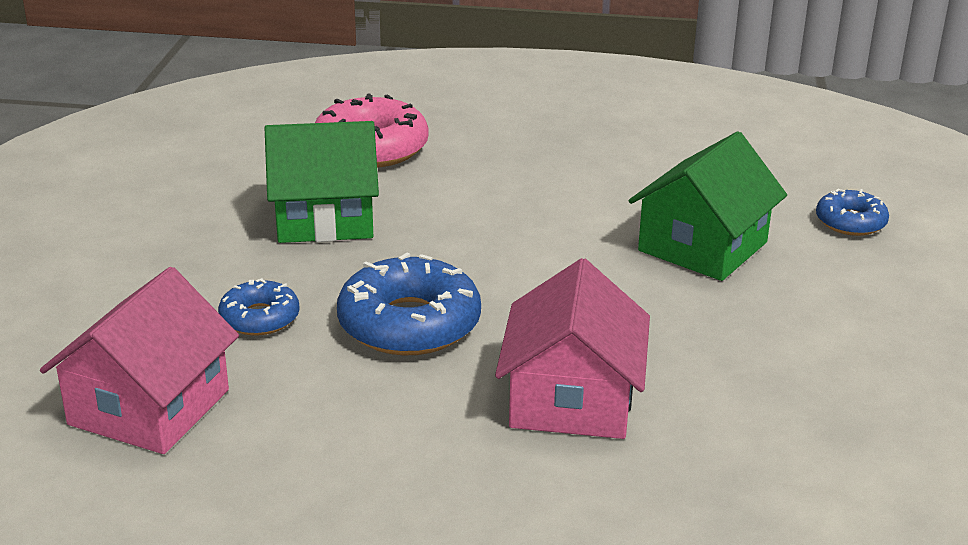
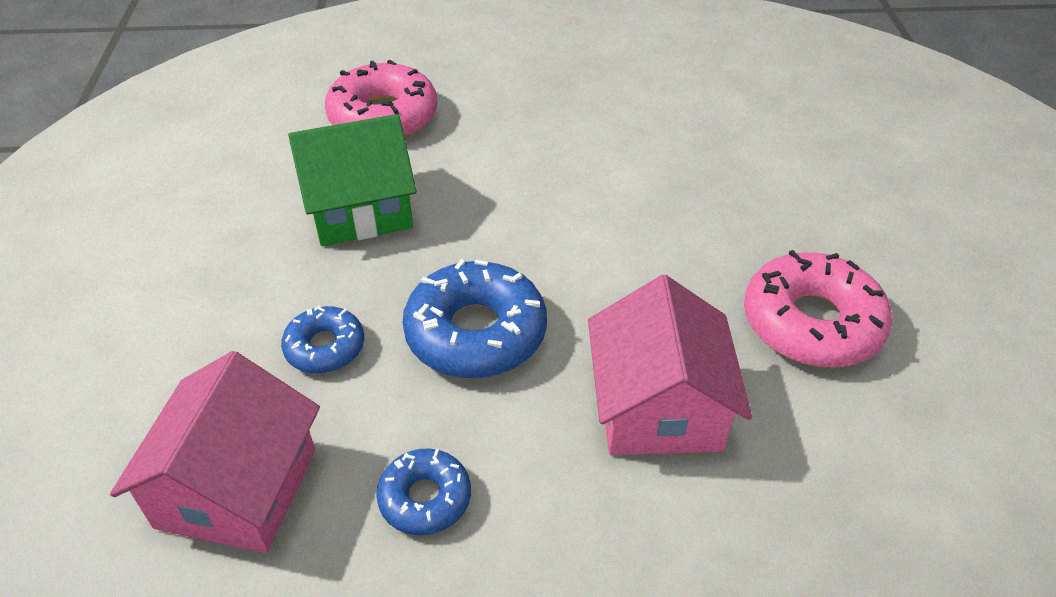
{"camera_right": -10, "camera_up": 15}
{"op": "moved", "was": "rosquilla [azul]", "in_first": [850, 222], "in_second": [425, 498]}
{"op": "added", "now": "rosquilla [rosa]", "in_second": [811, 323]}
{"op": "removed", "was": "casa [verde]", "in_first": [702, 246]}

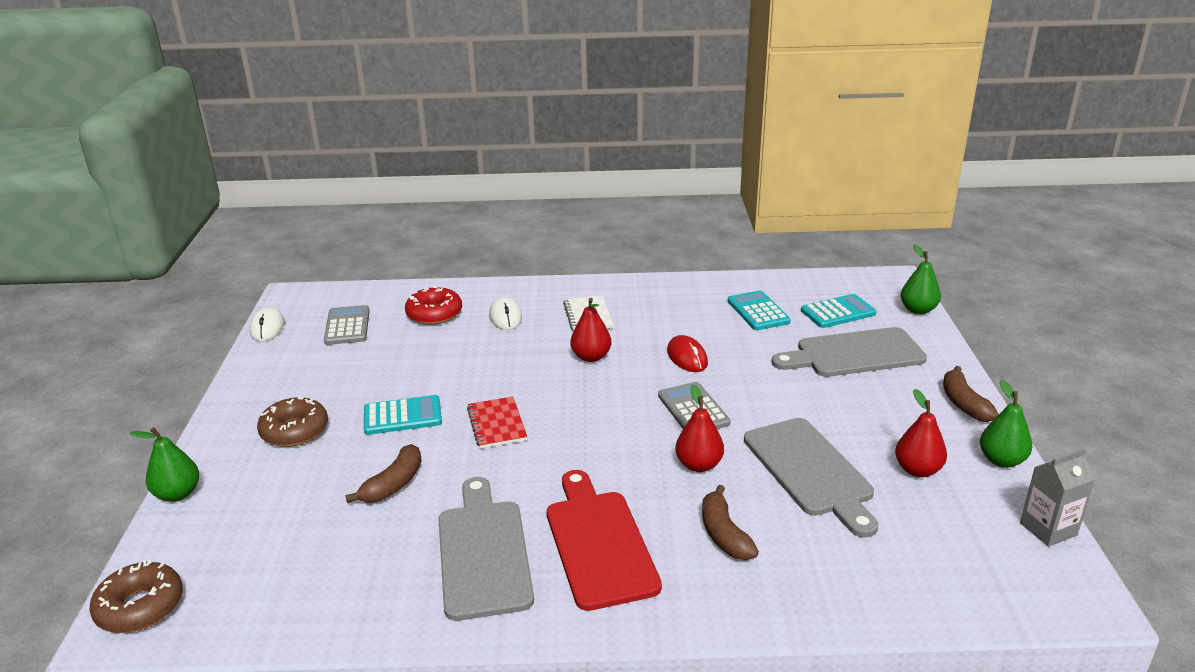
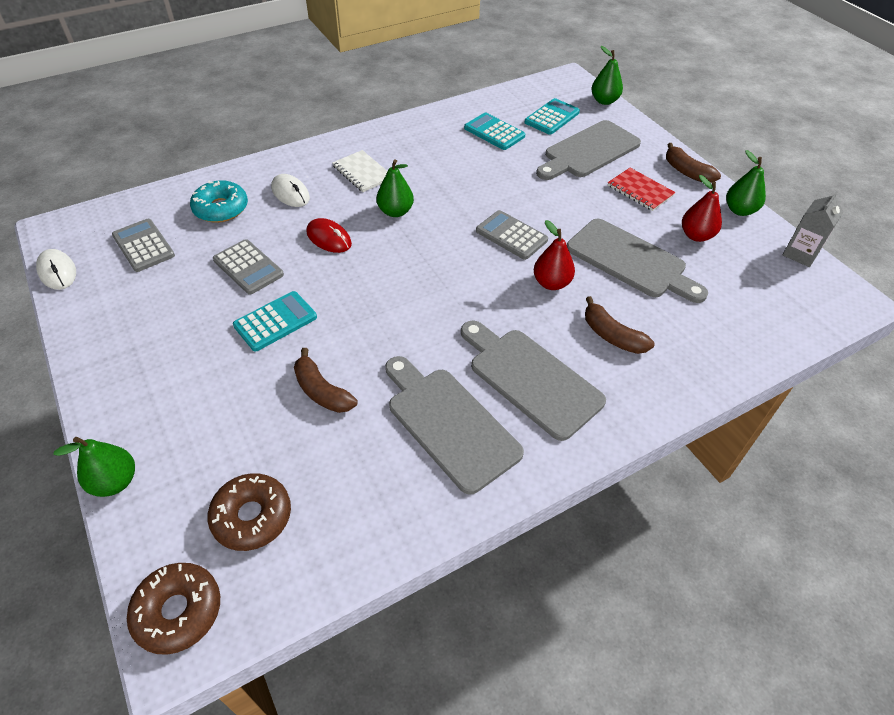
{"camera_right": -30, "camera_up": 20}
{"op": "recoloured", "was": "rosquilla [rojo]", "now": "rosquilla [turquesa]", "in_first": [434, 314], "in_second": [221, 209]}
{"op": "moved", "was": "rosquilla [marrón]", "in_first": [294, 431], "in_second": [252, 517]}
{"op": "added", "now": "calculadora [gris]", "in_second": [248, 267]}
{"op": "turned", "was": "plátano [marrón]", "in_first": [393, 484], "in_second": [322, 391], "clockwise": 135}
{"op": "moved", "was": "ratón [rojo]", "in_first": [687, 357], "in_second": [329, 238]}
{"op": "recoloured", "was": "pera [rojo]", "now": "pera [verde]", "in_first": [591, 357], "in_second": [395, 212]}
{"op": "recoloured", "was": "tabla de cortar [rojo]", "now": "tabla de cortar [gris]", "in_first": [598, 543], "in_second": [530, 379]}
{"op": "moved", "was": "cuaderno [rojo]", "in_first": [497, 424], "in_second": [640, 191]}

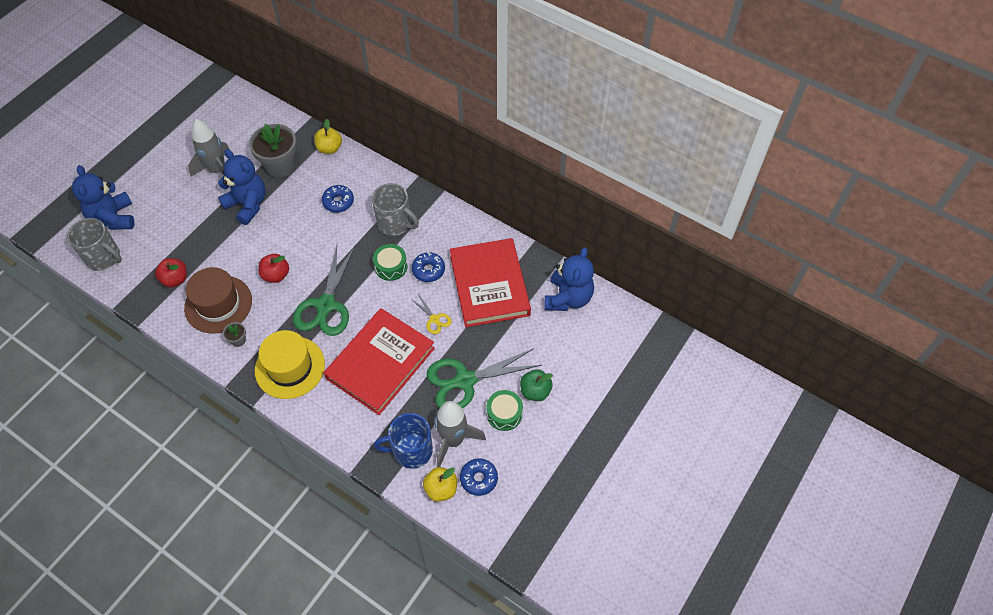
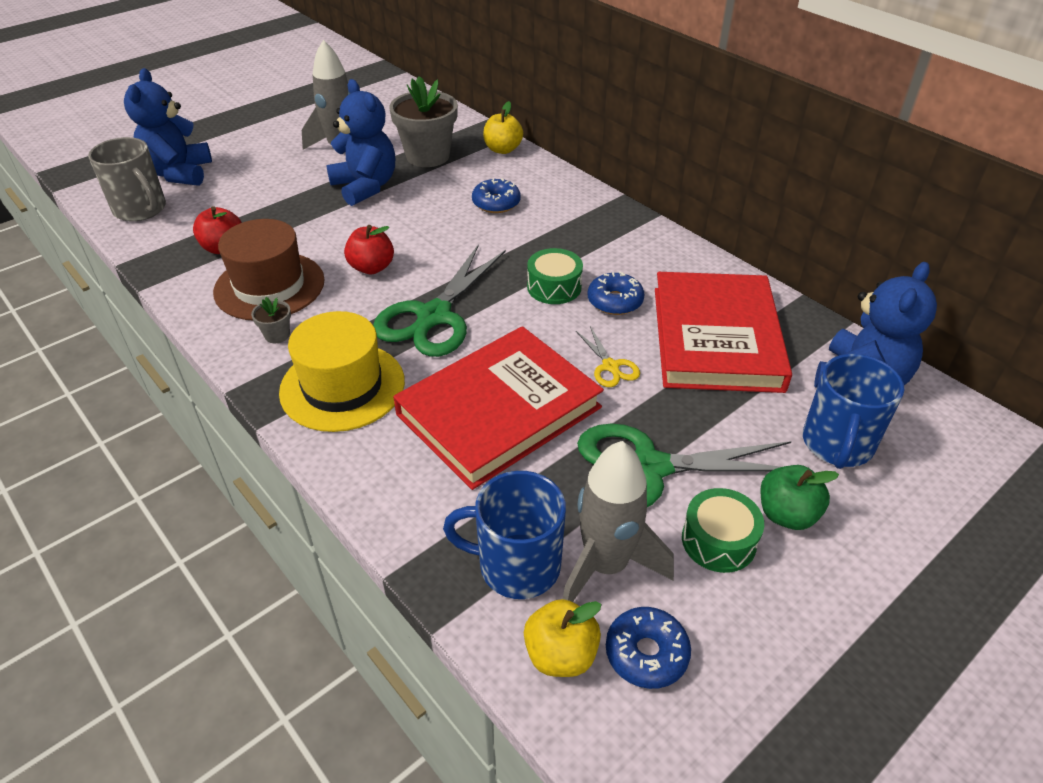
{"camera_right": 15, "camera_up": -15}
{"op": "added", "now": "taza [azul]", "in_second": [837, 444]}
{"op": "removed", "was": "taza [gris]", "in_first": [395, 223]}

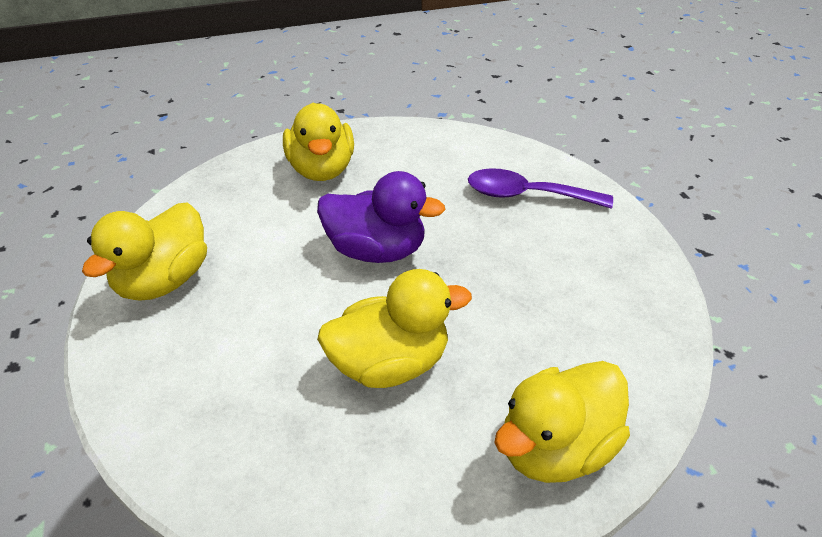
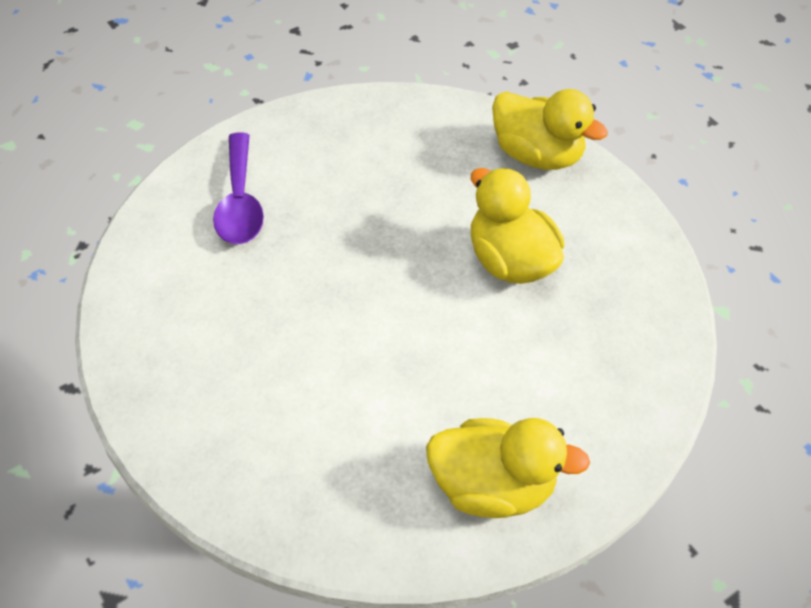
{"camera_right": -110, "camera_up": 10}
{"op": "removed", "was": "pato [amarillo]", "in_first": [321, 169]}
{"op": "removed", "was": "pato [morado]", "in_first": [376, 250]}

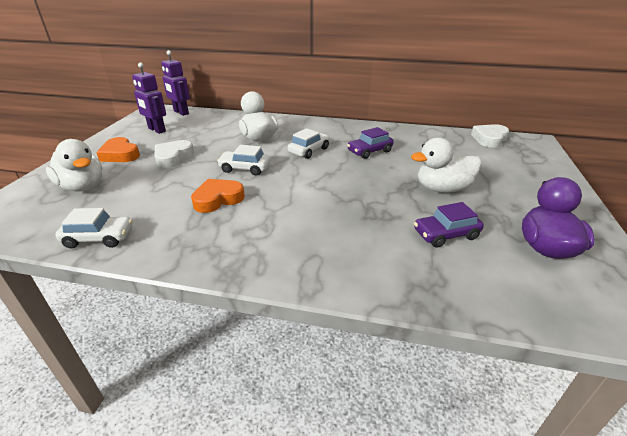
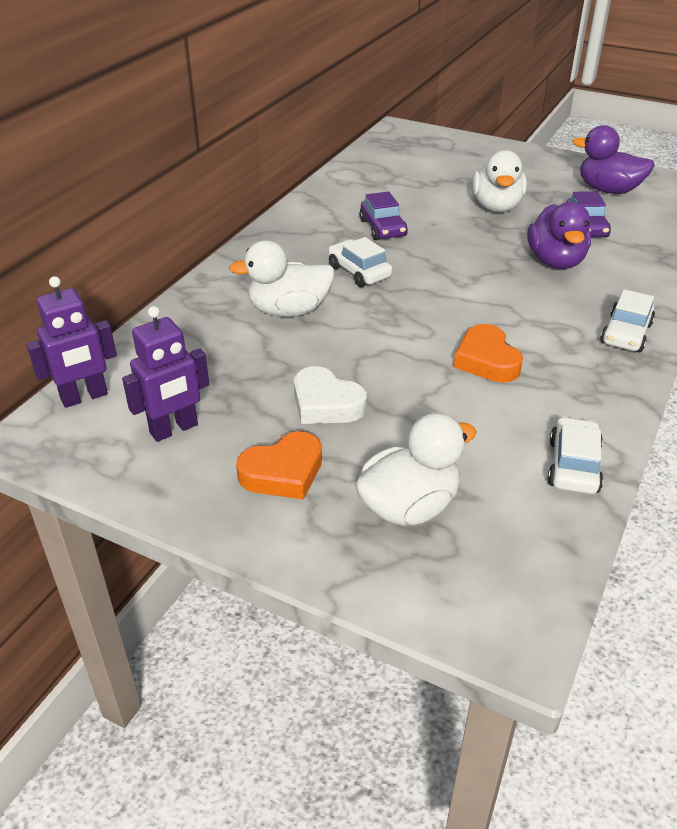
{"camera_right": -75, "camera_up": 5}
{"op": "added", "now": "pato [morado]", "in_second": [555, 261]}
{"op": "moved", "was": "coche [blanco]", "in_first": [245, 168], "in_second": [625, 334]}
{"op": "removed", "was": "corazón [blanco]", "in_first": [489, 139]}

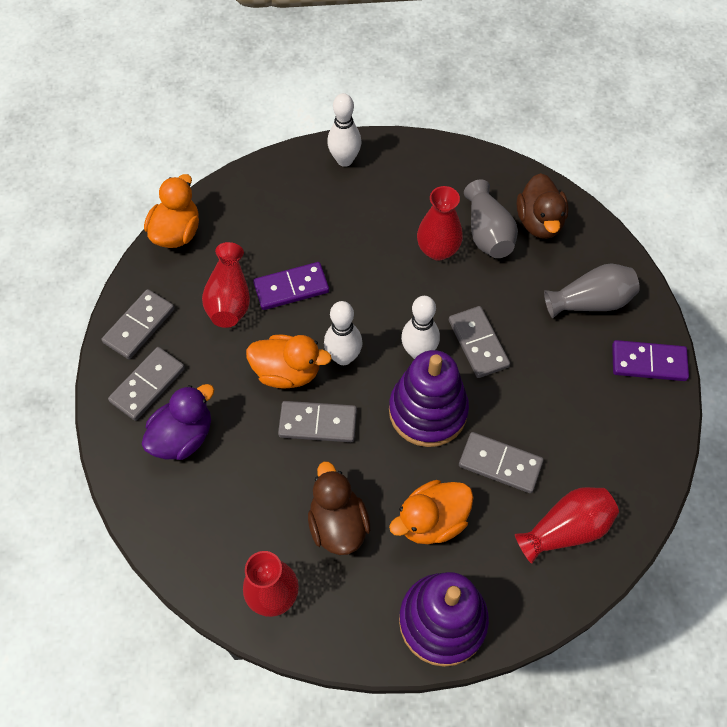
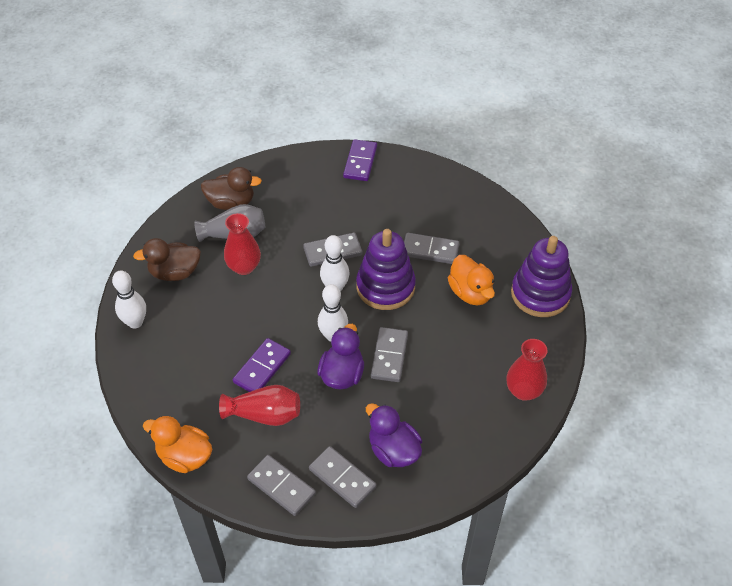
{"camera_right": -85, "camera_up": -10}
{"op": "moved", "was": "pato [marrón]", "in_first": [338, 524], "in_second": [175, 272]}
{"op": "turned", "was": "ficha de dominó [morado]", "in_first": [291, 288], "in_second": [262, 368], "clockwise": 45}
{"op": "recoloured", "was": "pato [naranja]", "now": "pato [morado]", "in_first": [287, 372], "in_second": [342, 374]}
{"op": "turned", "was": "ficha de dominó [gris]", "in_first": [500, 464], "in_second": [430, 250], "clockwise": 75}
{"op": "removed", "was": "florero [rojo]", "in_first": [566, 529]}
{"op": "removed", "was": "florero [gris]", "in_first": [590, 302]}

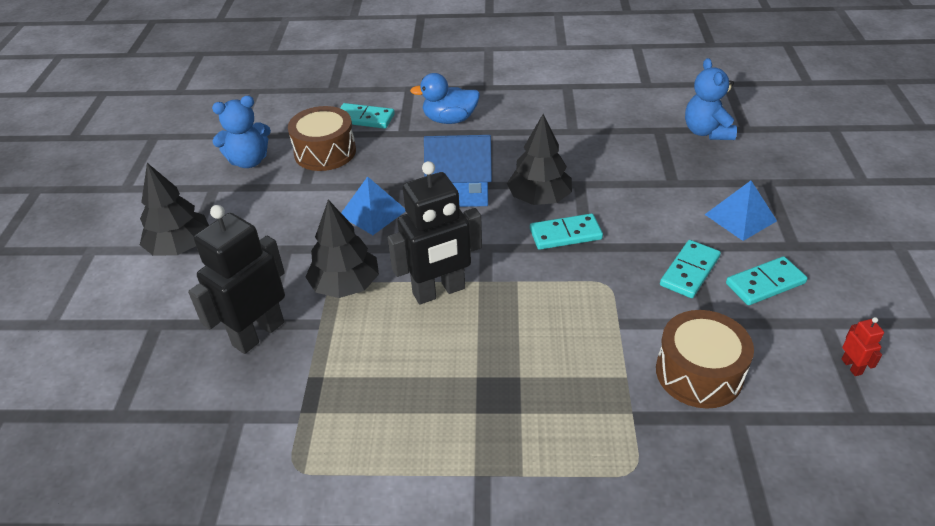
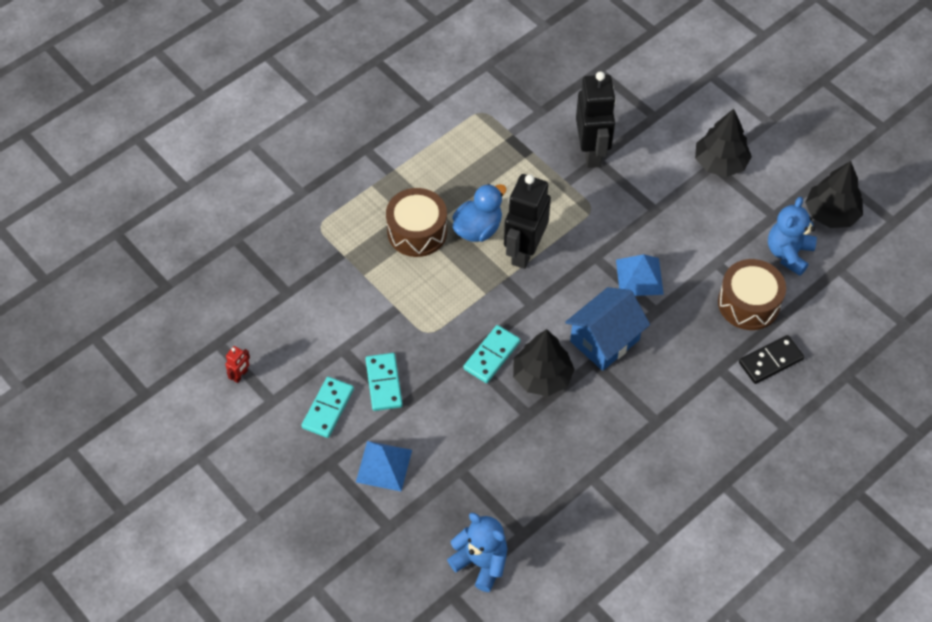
{"camera_right": 135, "camera_up": 15}
{"op": "turned", "was": "robot [rojo]", "in_first": [851, 366], "in_second": [240, 375], "clockwise": -90}
{"op": "moved", "was": "tambor [marrón]", "in_first": [699, 373], "in_second": [417, 231]}
{"op": "moved", "was": "pato [azul]", "in_first": [449, 120], "in_second": [478, 229]}
{"op": "recoloured", "was": "ficha de dominó [turquesa]", "now": "ficha de dominó [negro]", "in_first": [364, 118], "in_second": [770, 361]}
{"op": "moved", "was": "árbol [negro]", "in_first": [345, 285], "in_second": [831, 214]}

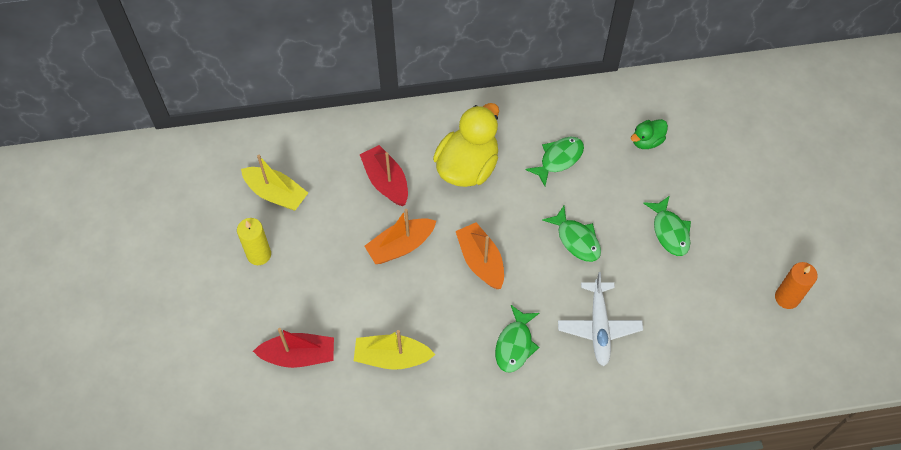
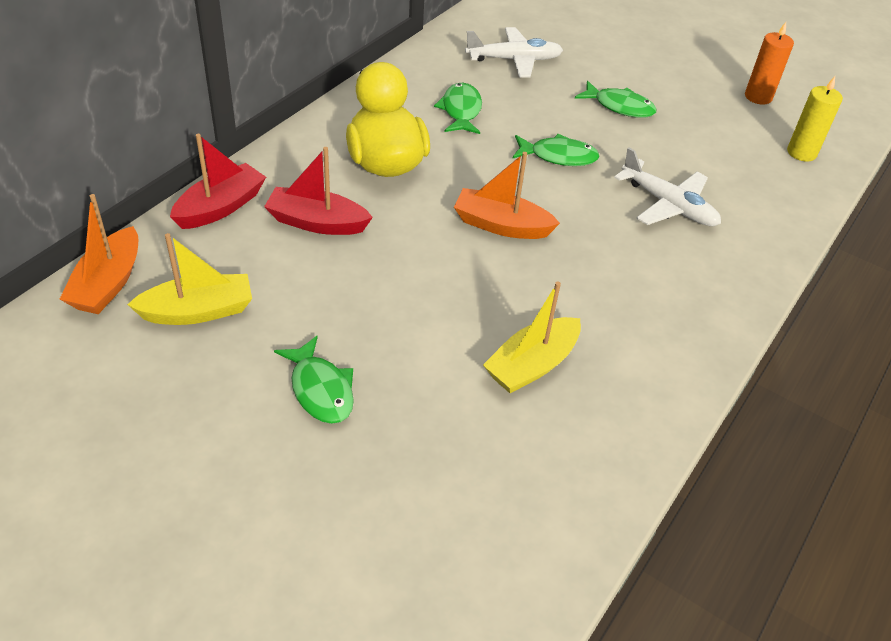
{"camera_right": -50, "camera_up": -15}
{"op": "moved", "was": "barco [naranja]", "in_first": [400, 246], "in_second": [108, 283]}
{"op": "moved", "was": "barco [rojo]", "in_first": [299, 356], "in_second": [221, 207]}
{"op": "moved", "was": "pez [verde]", "in_first": [515, 344], "in_second": [320, 389]}
{"op": "replaced", "was": "pato [verde]", "now": "avión [blanco]", "in_first": [646, 141], "in_second": [514, 60]}
{"op": "moved", "was": "vela [amarillo]", "in_first": [259, 254], "in_second": [801, 153]}

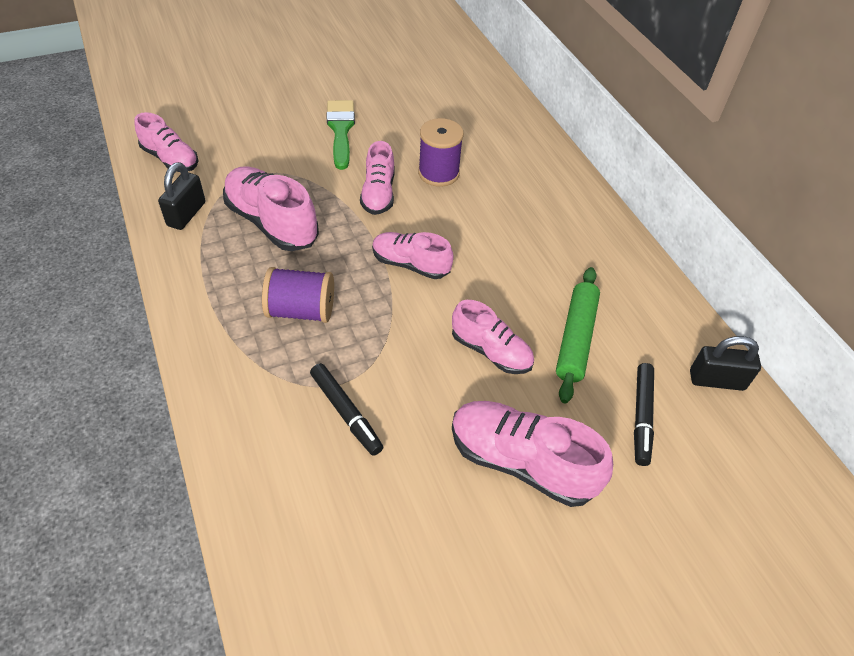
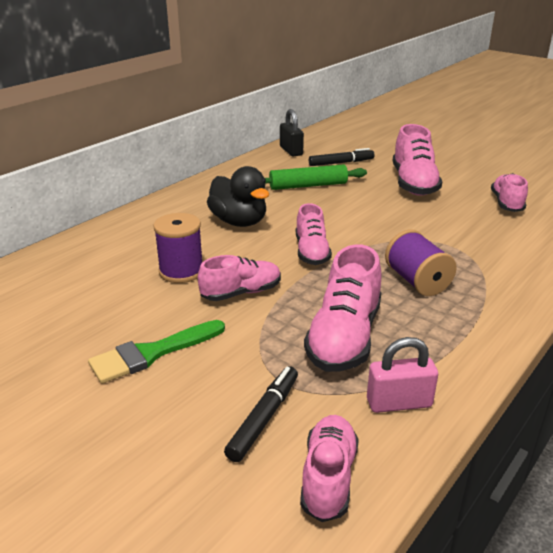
{"camera_right": -115, "camera_up": -20}
{"op": "added", "now": "pato [negro]", "in_second": [239, 222]}
{"op": "moved", "was": "rotulador [negro]", "in_first": [346, 413], "in_second": [264, 418]}
{"op": "recoloured", "was": "candado [negro]", "now": "candado [rosa]", "in_first": [186, 214], "in_second": [399, 403]}
{"op": "moved", "was": "zapato [rosa]", "in_first": [491, 351], "in_second": [506, 203]}

